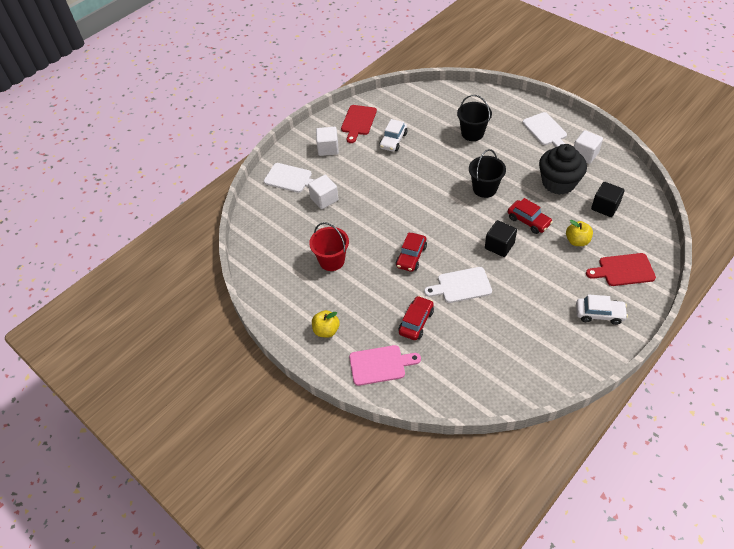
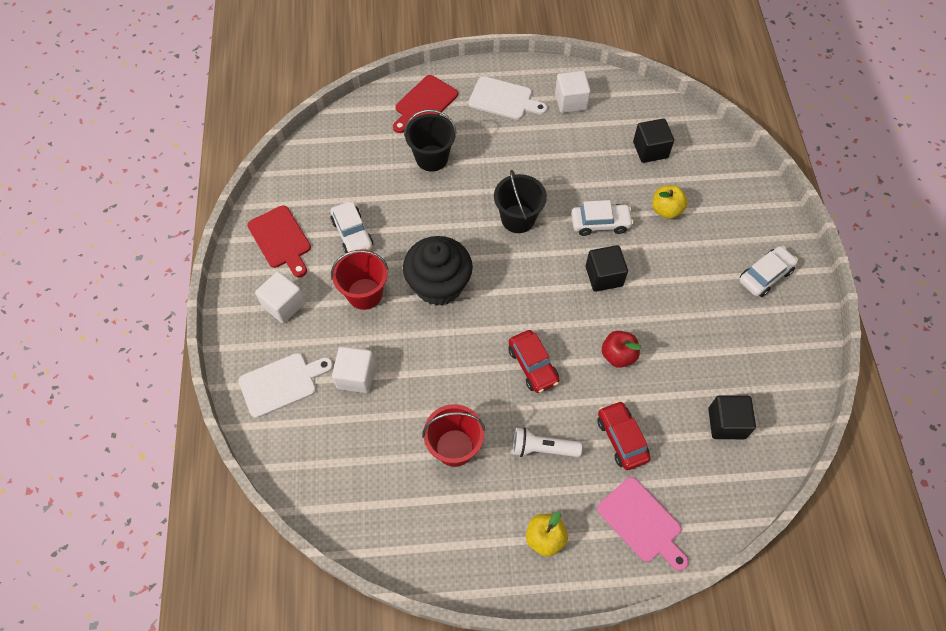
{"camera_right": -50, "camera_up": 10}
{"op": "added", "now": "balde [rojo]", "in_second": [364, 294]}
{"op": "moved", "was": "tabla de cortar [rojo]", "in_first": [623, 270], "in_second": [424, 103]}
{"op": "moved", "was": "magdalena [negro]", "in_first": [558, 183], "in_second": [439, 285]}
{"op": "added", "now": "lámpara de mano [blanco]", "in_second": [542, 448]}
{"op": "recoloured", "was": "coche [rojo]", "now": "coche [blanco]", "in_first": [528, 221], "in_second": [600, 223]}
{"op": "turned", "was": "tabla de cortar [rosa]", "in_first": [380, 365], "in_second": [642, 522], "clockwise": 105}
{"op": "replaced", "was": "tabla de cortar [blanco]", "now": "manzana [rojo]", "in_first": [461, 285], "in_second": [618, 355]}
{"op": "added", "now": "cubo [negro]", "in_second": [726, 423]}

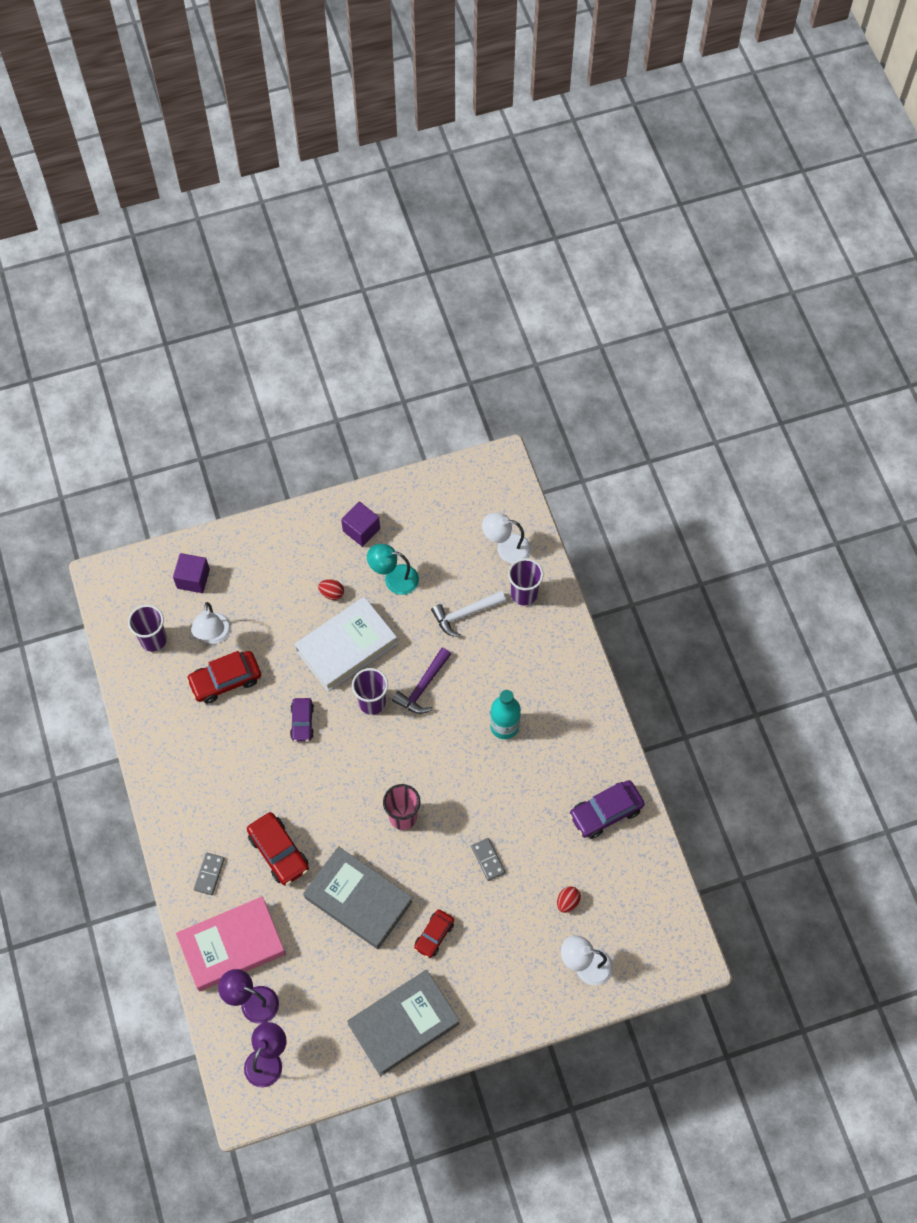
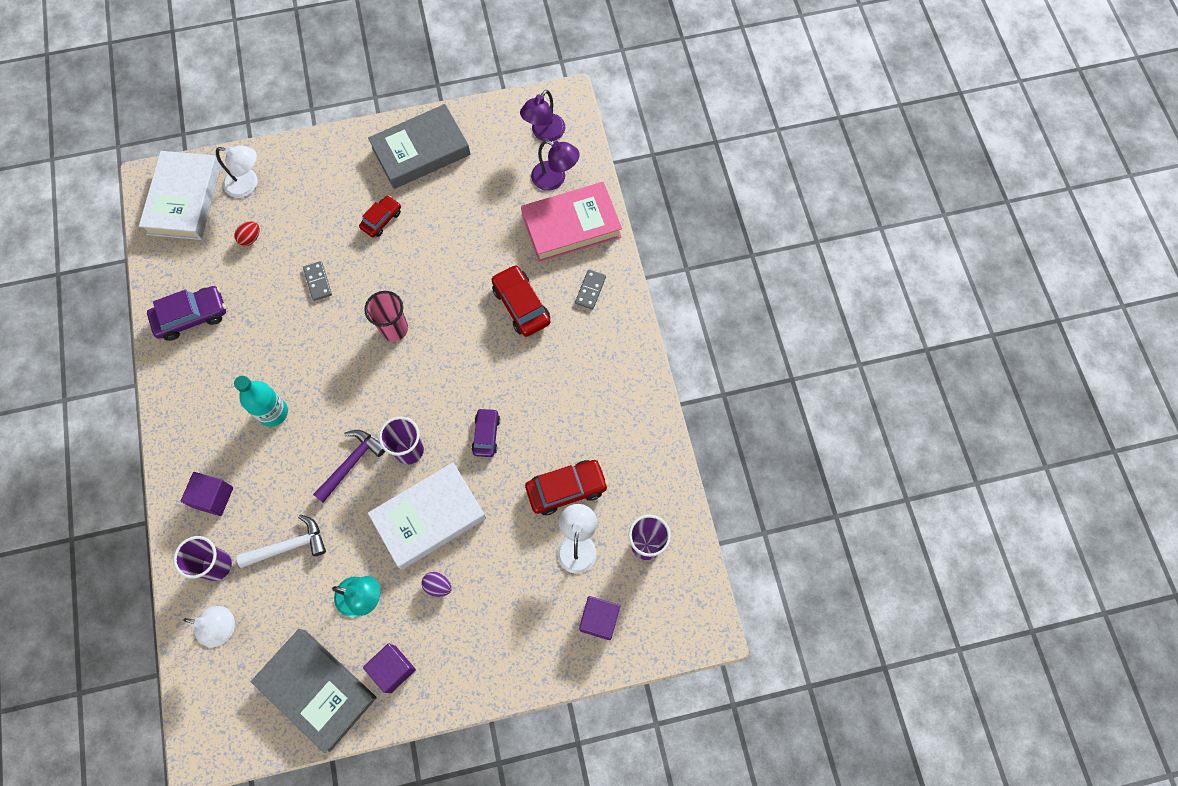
{"camera_right": -175, "camera_up": 5}
{"op": "added", "now": "libro [blanco]", "in_second": [184, 199]}
{"op": "added", "now": "cubo [morado]", "in_second": [213, 497]}
{"op": "moved", "was": "libro [gris]", "in_first": [358, 900], "in_second": [317, 689]}
{"op": "recoloured", "was": "huevo [rojo]", "now": "huevo [morado]", "in_first": [332, 593], "in_second": [438, 586]}

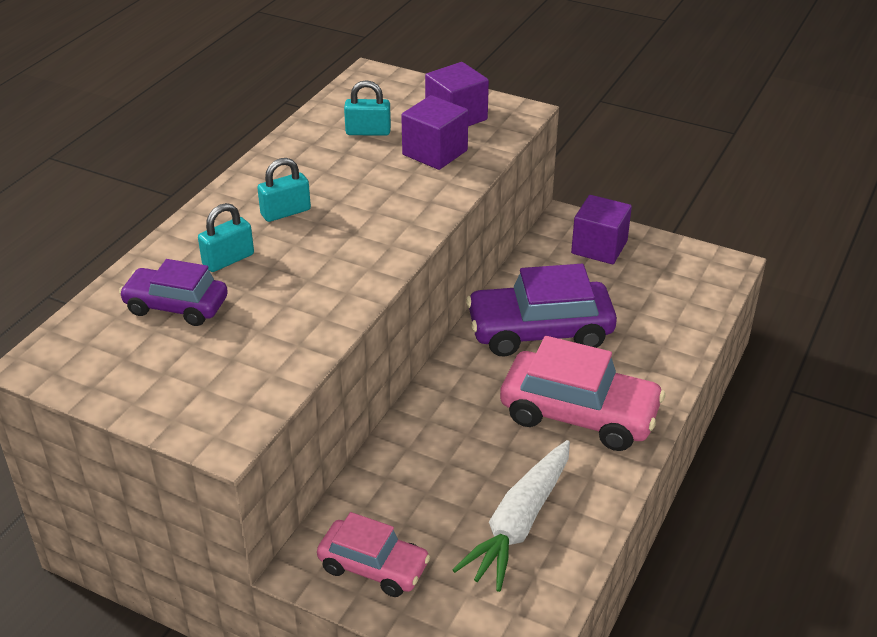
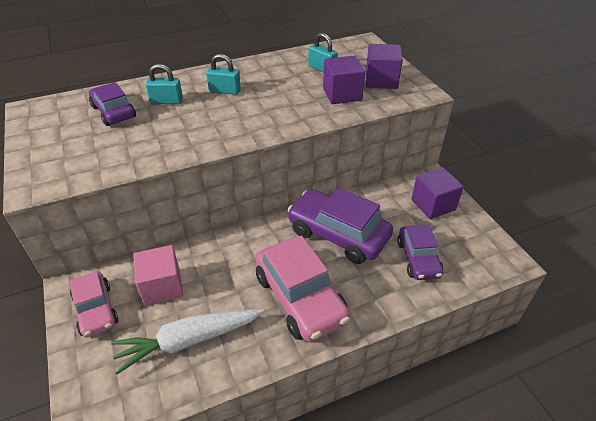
{"camera_right": 40, "camera_up": 5}
{"op": "added", "now": "cubo [rosa]", "in_second": [162, 286]}
{"op": "added", "now": "coche [morado]", "in_second": [418, 259]}

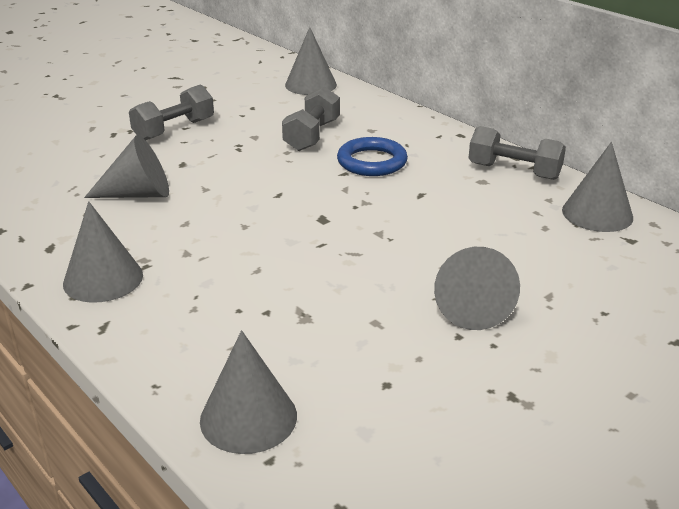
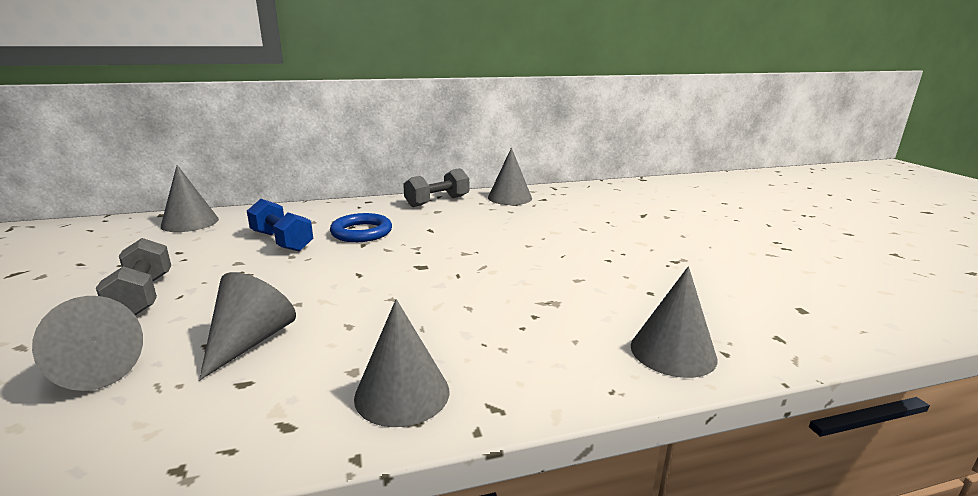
{"camera_right": -65, "camera_up": -10}
{"op": "moved", "was": "cono [gris]", "in_first": [471, 306], "in_second": [89, 370]}
{"op": "recoloured", "was": "mancuerna [gris]", "now": "mancuerna [azul]", "in_first": [312, 135], "in_second": [282, 241]}

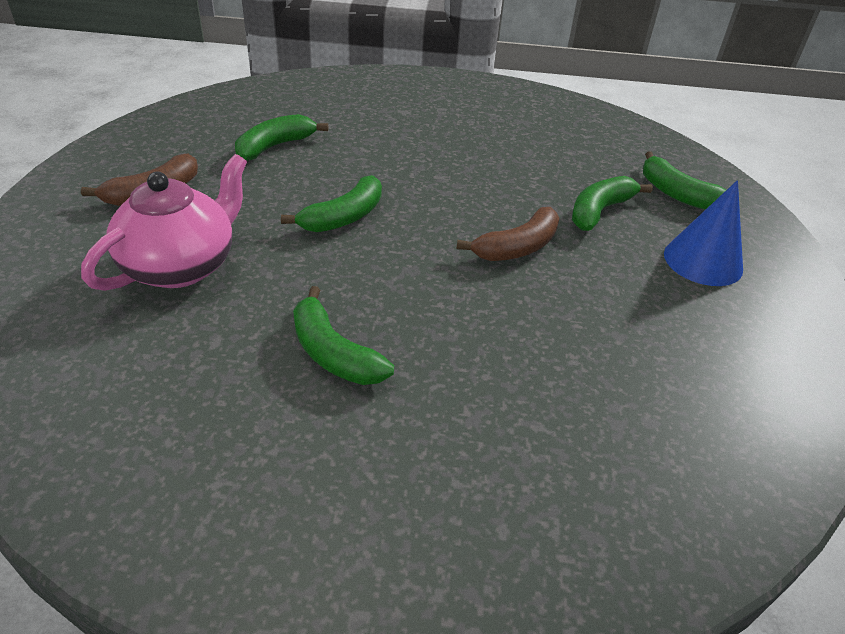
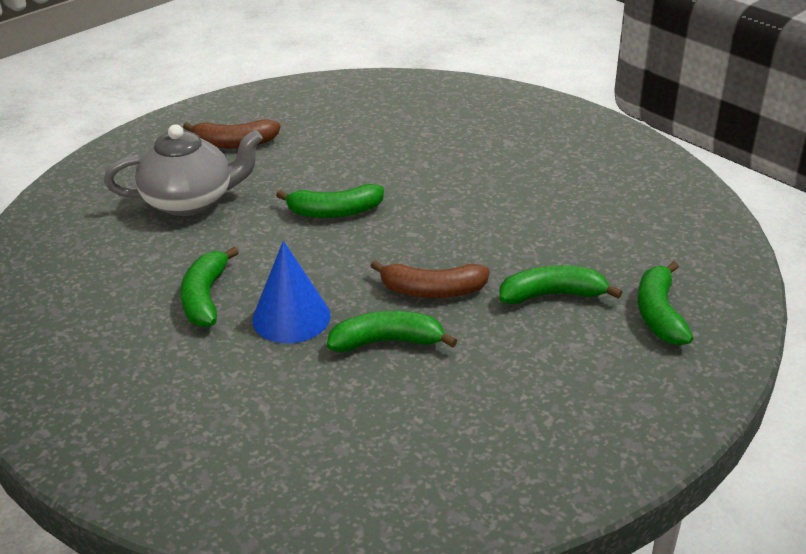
{"camera_right": 45, "camera_up": -5}
{"op": "recoloured", "was": "tetera [rosa]", "now": "tetera [gris]", "in_first": [181, 266], "in_second": [190, 201]}
{"op": "moved", "was": "cono [azul]", "in_first": [703, 261], "in_second": [291, 317]}
{"op": "moved", "was": "plátano [verde]", "in_first": [275, 146], "in_second": [387, 341]}

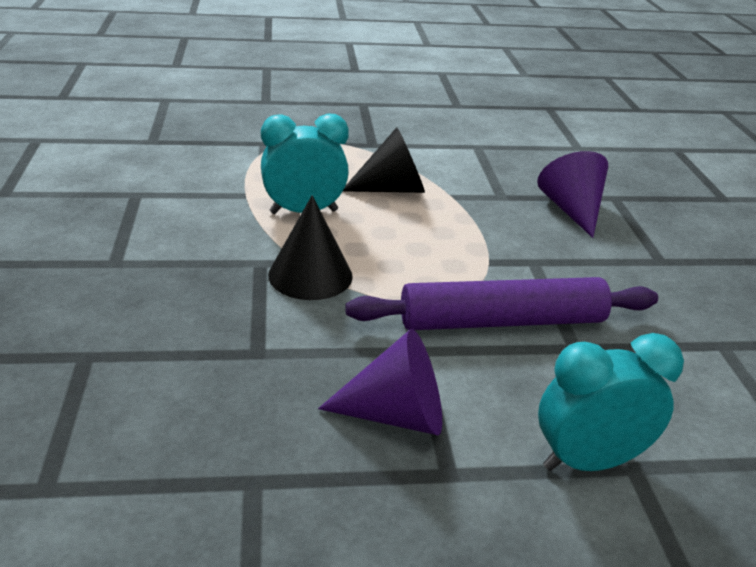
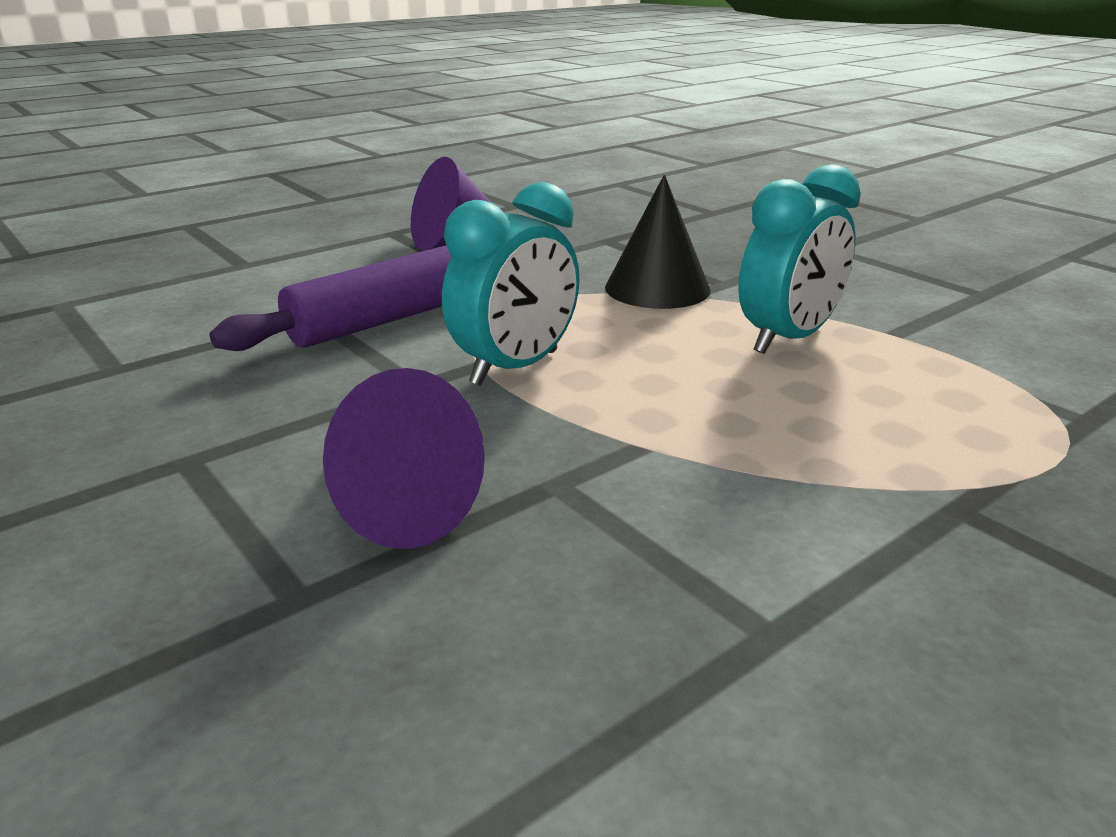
{"camera_right": 150, "camera_up": -5}
{"op": "moved", "was": "despertador [turquesa]", "in_first": [588, 461], "in_second": [515, 368]}
{"op": "removed", "was": "cono [negro]", "in_first": [392, 189]}

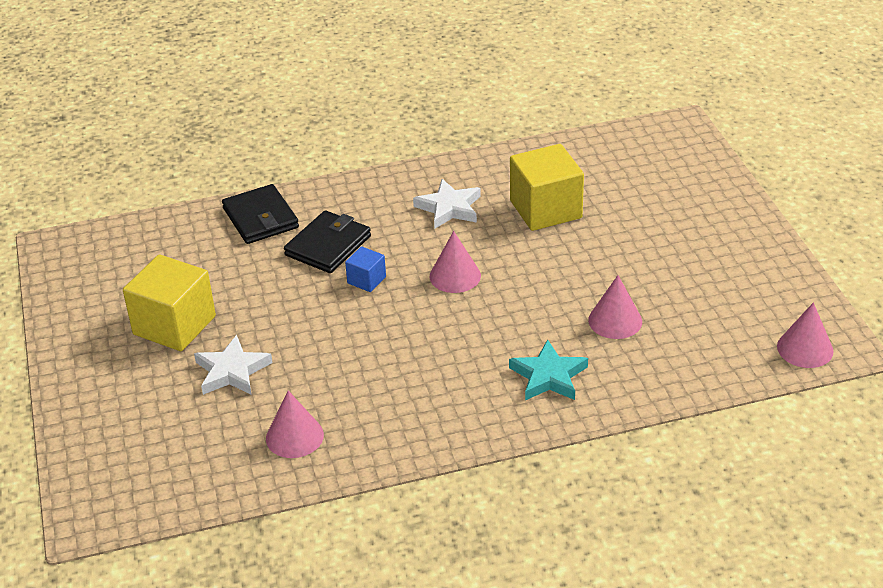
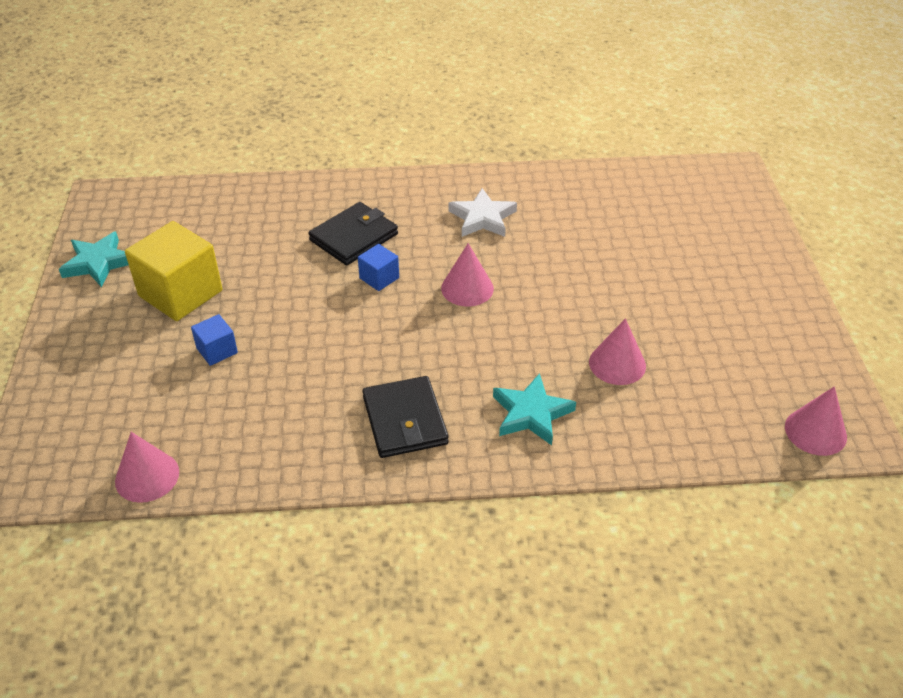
{"camera_right": 10, "camera_up": 5}
{"op": "added", "now": "estrella [turquesa]", "in_second": [98, 263]}
{"op": "moved", "was": "cono [rosa]", "in_first": [294, 436], "in_second": [147, 476]}
{"op": "replaced", "was": "estrella [blanco]", "now": "cubo [azul]", "in_first": [232, 371], "in_second": [217, 350]}
{"op": "moved", "was": "cartera [negro]", "in_first": [260, 218], "in_second": [405, 420]}
{"op": "removed", "was": "cubo [amarillo]", "in_first": [545, 209]}

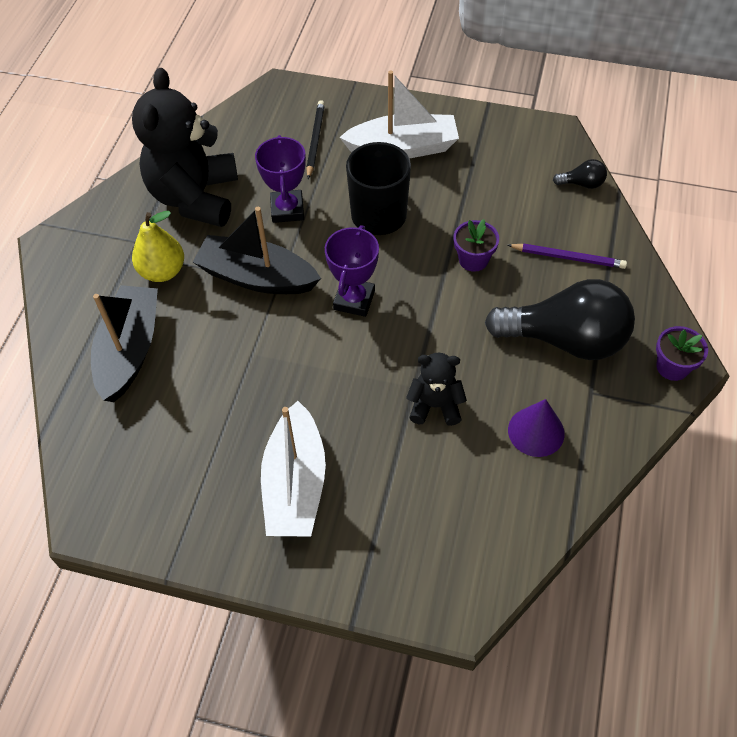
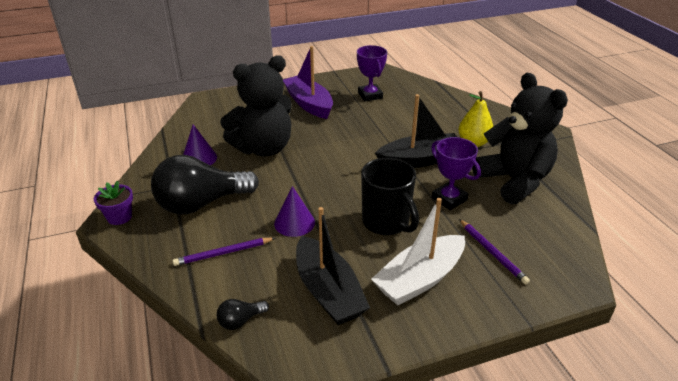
{"camera_right": 145, "camera_up": -20}
{"op": "resized", "was": "osito [negro]", "in_first": [435, 405], "in_second": [263, 148], "ratio": 2.03}
{"op": "replaced", "was": "maceta [morado]", "now": "cono [morado]", "in_first": [473, 260], "in_second": [294, 223]}
{"op": "recoloured", "was": "barco [blanco]", "now": "barco [morado]", "in_first": [295, 484], "in_second": [309, 104]}
{"op": "moved", "was": "barco [negro]", "in_first": [129, 351], "in_second": [328, 291]}
{"op": "moved", "was": "trofeo [morado]", "in_first": [354, 300], "in_second": [370, 95]}
{"op": "recoloured", "was": "lápiz [negro]", "now": "lápiz [morado]", "in_first": [315, 140], "in_second": [492, 252]}

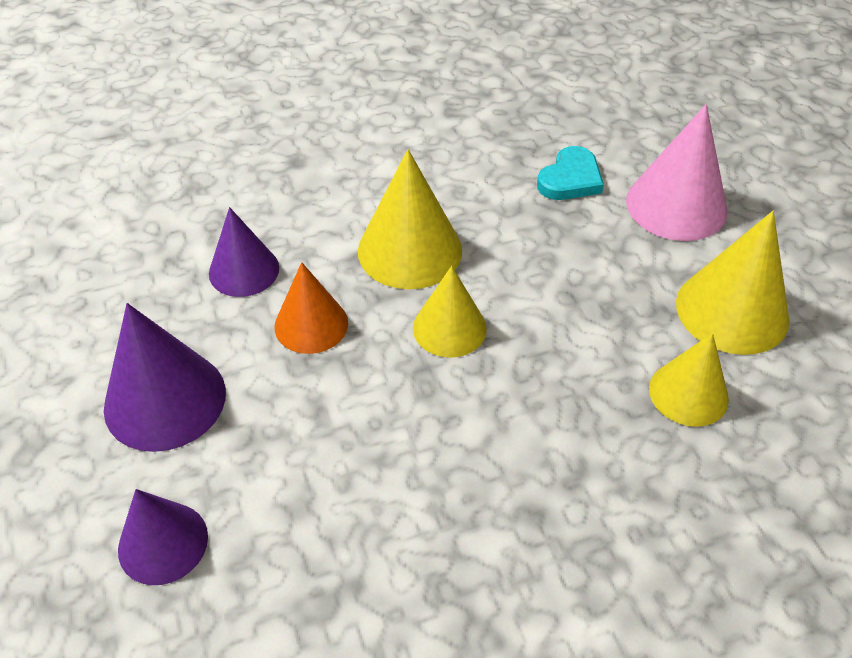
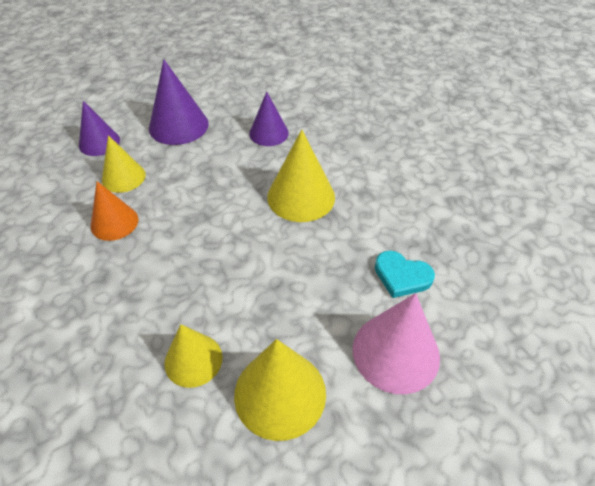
{"camera_right": 80, "camera_up": 0}
{"op": "moved", "was": "cono [naranja]", "in_first": [311, 324], "in_second": [114, 222]}
{"op": "moved", "was": "cono [amarillo]", "in_first": [449, 328], "in_second": [123, 177]}

